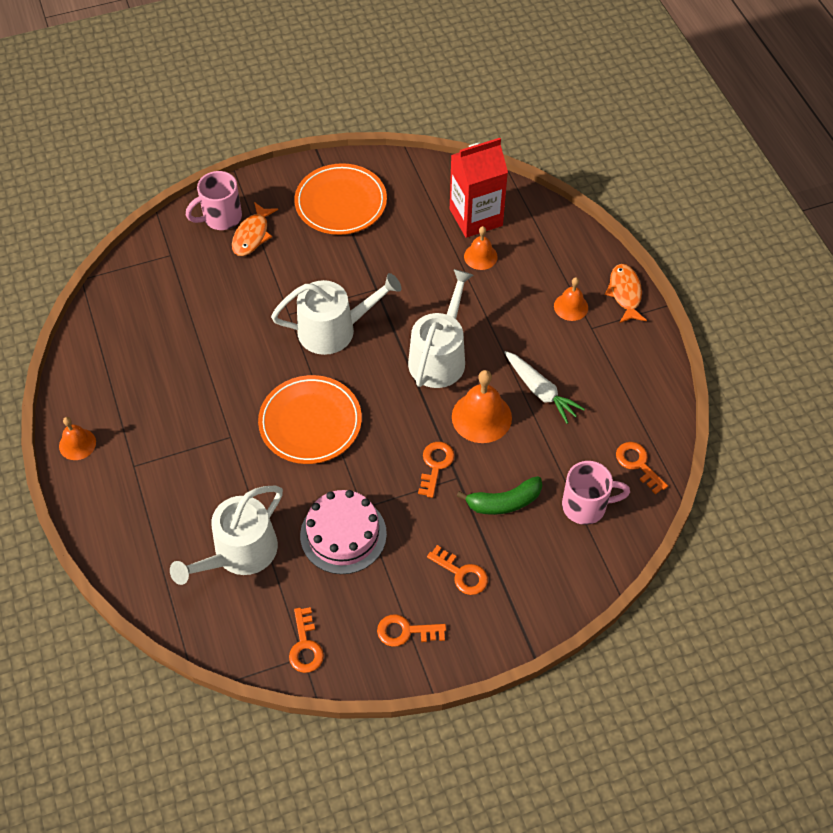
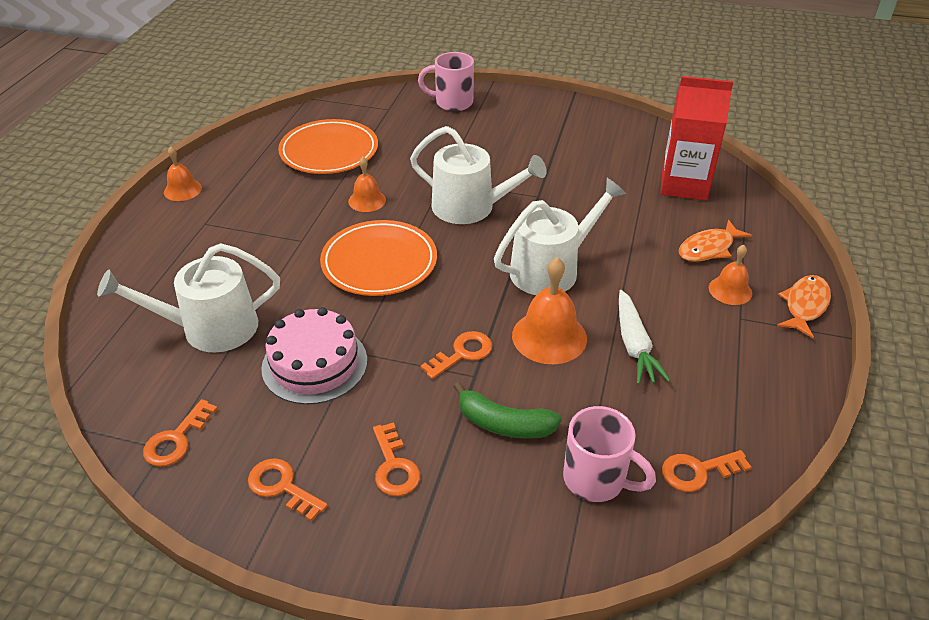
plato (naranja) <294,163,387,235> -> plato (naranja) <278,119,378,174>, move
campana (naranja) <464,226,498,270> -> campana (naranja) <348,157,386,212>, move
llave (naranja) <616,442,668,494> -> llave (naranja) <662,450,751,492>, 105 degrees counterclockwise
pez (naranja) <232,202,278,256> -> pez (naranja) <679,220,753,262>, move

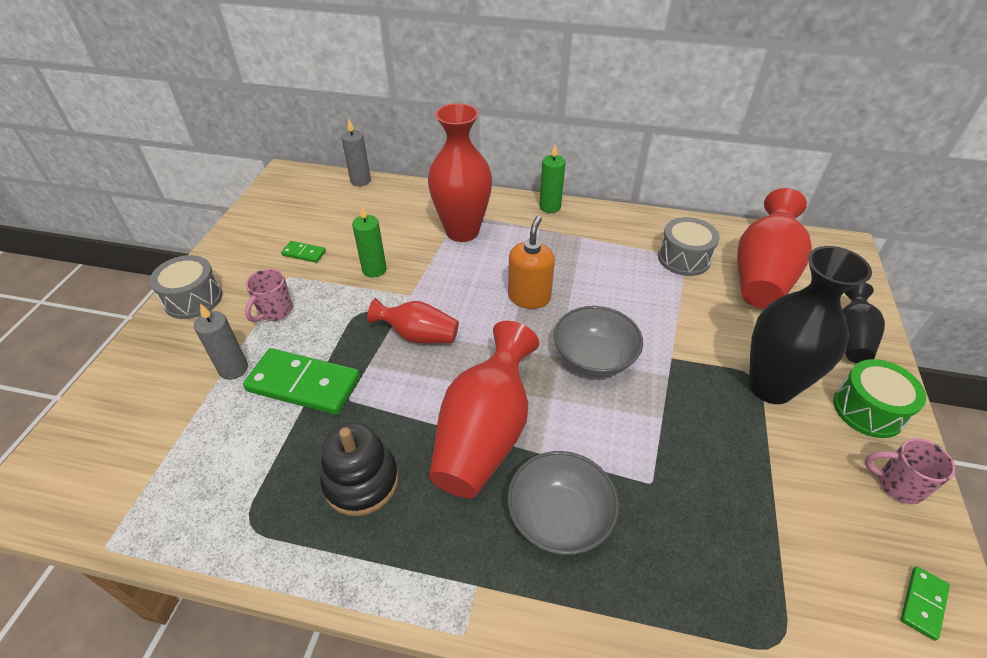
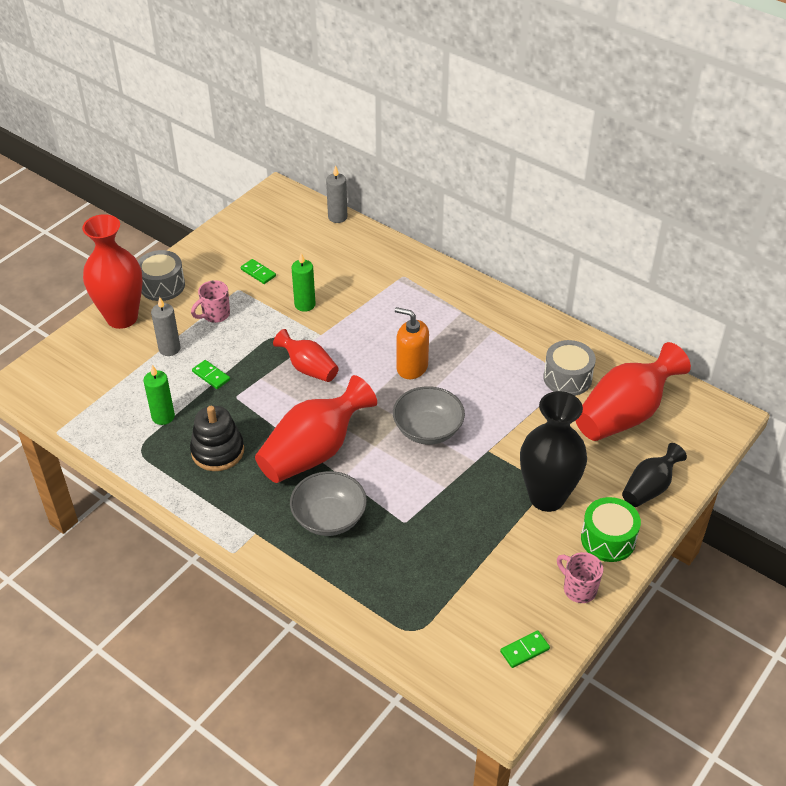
florero (rojo) <428,103,492,242> -> florero (rojo) <82,214,143,329>, move
vela (verde) <539,143,565,213> -> vela (verde) <143,365,175,425>, move
ficha de dominó (verde) <243,348,360,415> -> ficha de dominó (verde) <192,360,230,389>, x0.48
dispensador de jabón (naranja) <508,216,555,309> -> dispensador de jabón (naranja) <395,307,429,379>, 105 degrees counterclockwise

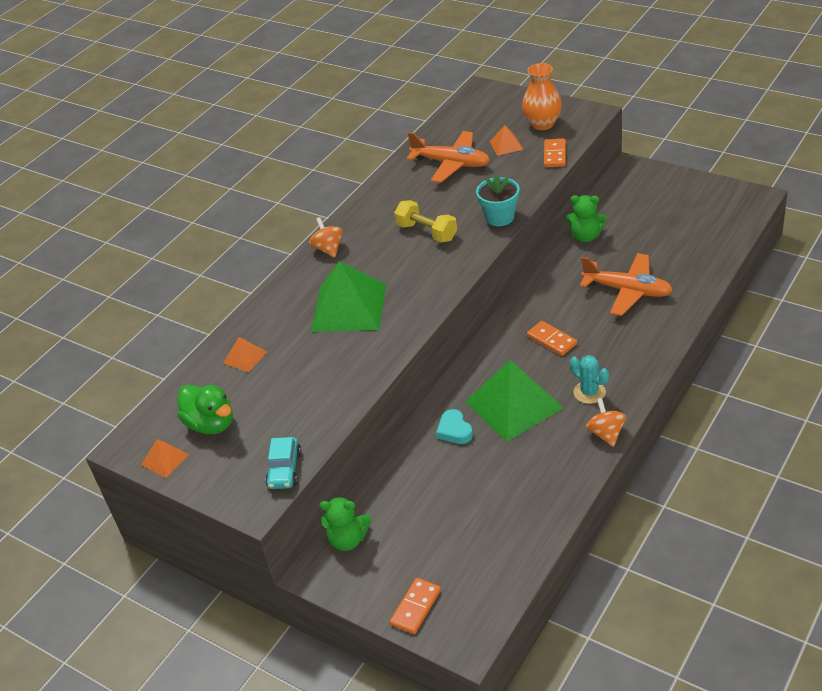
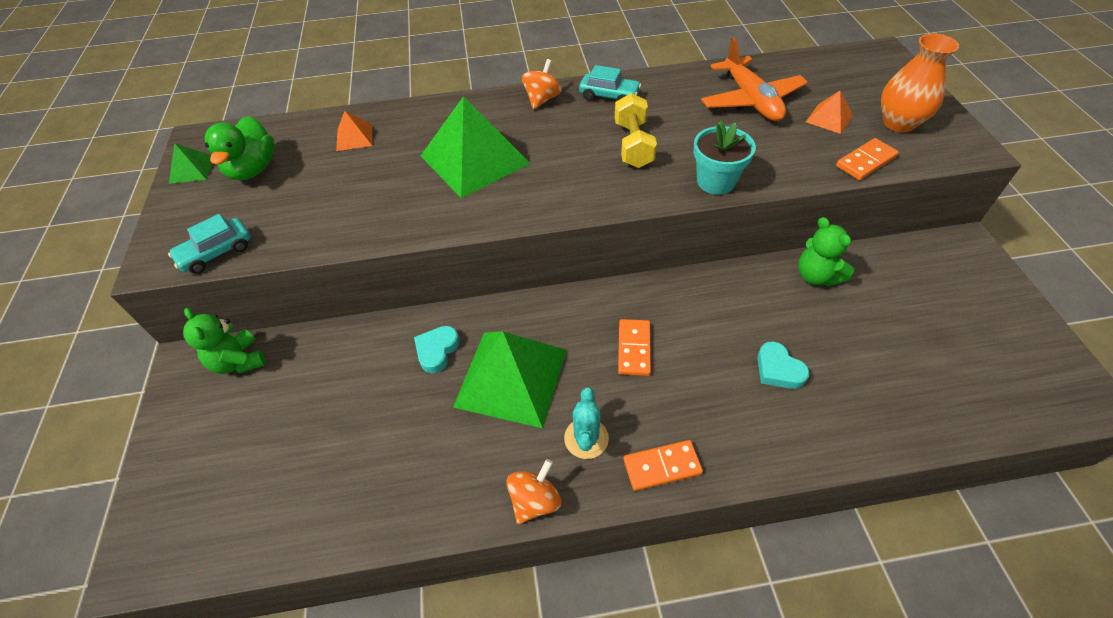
pirámide (naranja) <141,439,190,478> -> pirámide (verde) <169,143,212,184>
none -> coche (turquesa) <579,65,641,101>
ficha de dominó (naranja) <390,578,441,634> -> ficha de dominó (naranja) <623,440,703,491>, move
avión (naranja) <580,253,673,316> -> corazón (turquesa) <757,341,810,389>

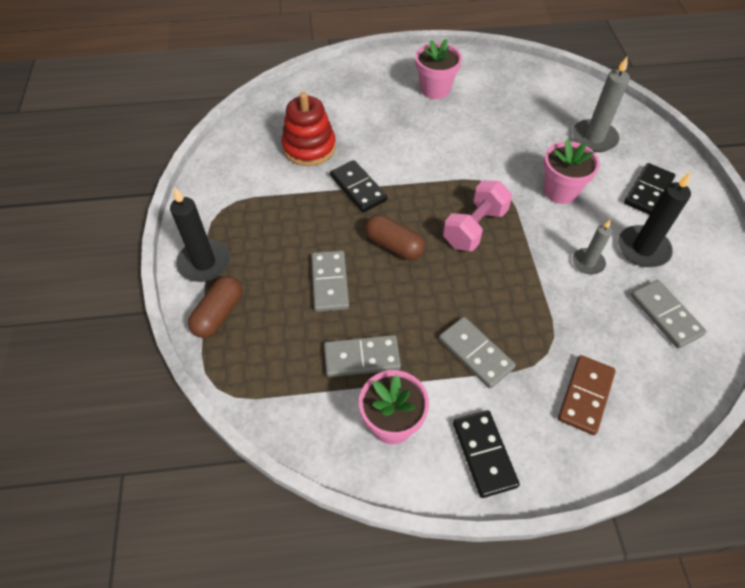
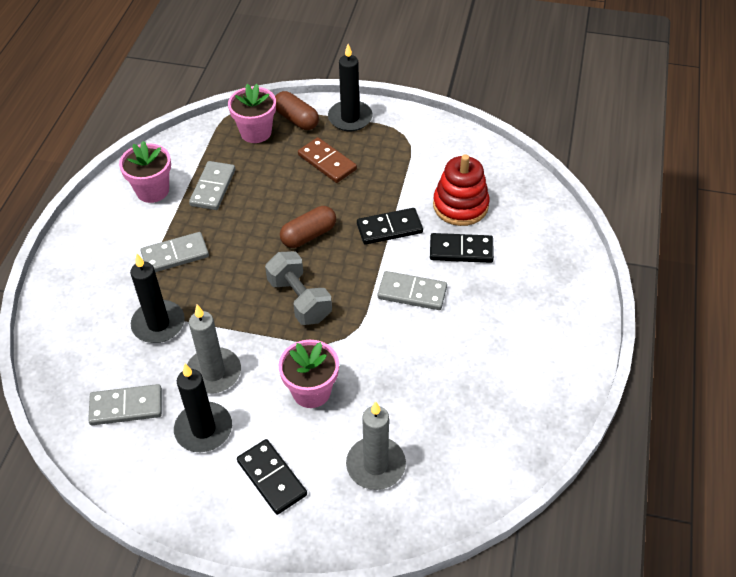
none -> vela (negro) <130,254,185,343>
vela (gris) <573,220,612,274> -> vela (gris) <187,305,241,394>, x1.63
maceta (rosa) <415,39,462,99> -> maceta (rosa) <228,84,276,143>, move
mancuerna (rosa) <443,180,512,251> -> mancuerna (gris) <265,251,332,325>
ficha de dominó (marrón) <558,355,616,435> -> ficha de dominó (marrón) <298,137,357,183>, move
ficha de dominó (gris) <311,250,349,312> -> ficha de dominó (gris) <378,271,447,310>, move
ficha de dominó (negro) <453,410,520,498> -> ficha de dominó (negro) <430,233,494,263>, move

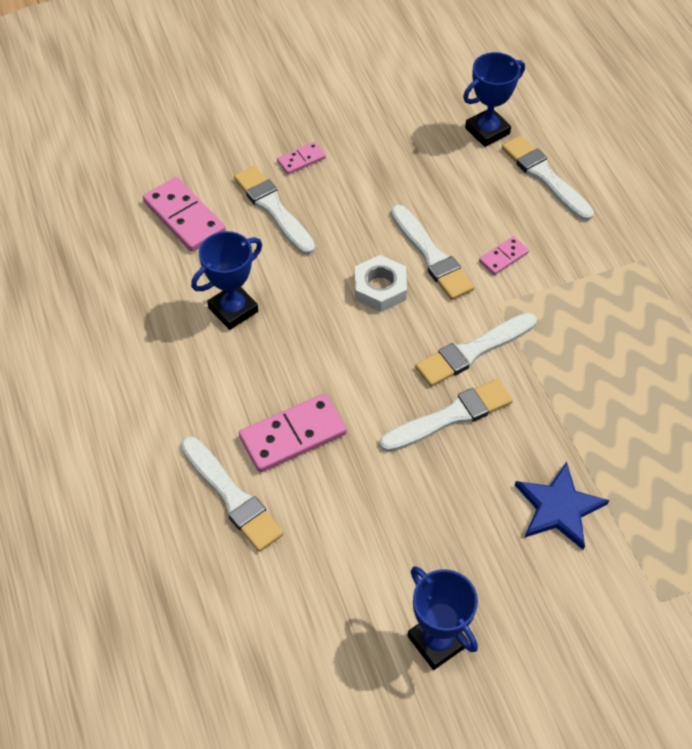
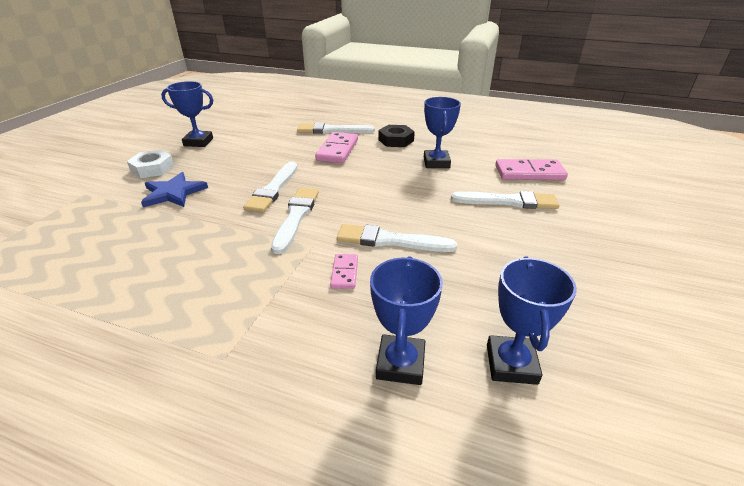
tuerca (blanco) <355,255,407,312> -> tuerca (blanco) <127,150,174,178>, move
pincel (blanco) <502,135,594,221> -> trofeo (azul) <370,256,443,385>
none -> tuerca (negro) <378,125,415,147>
ficha de dominó (rosa) <277,142,326,174> -> none

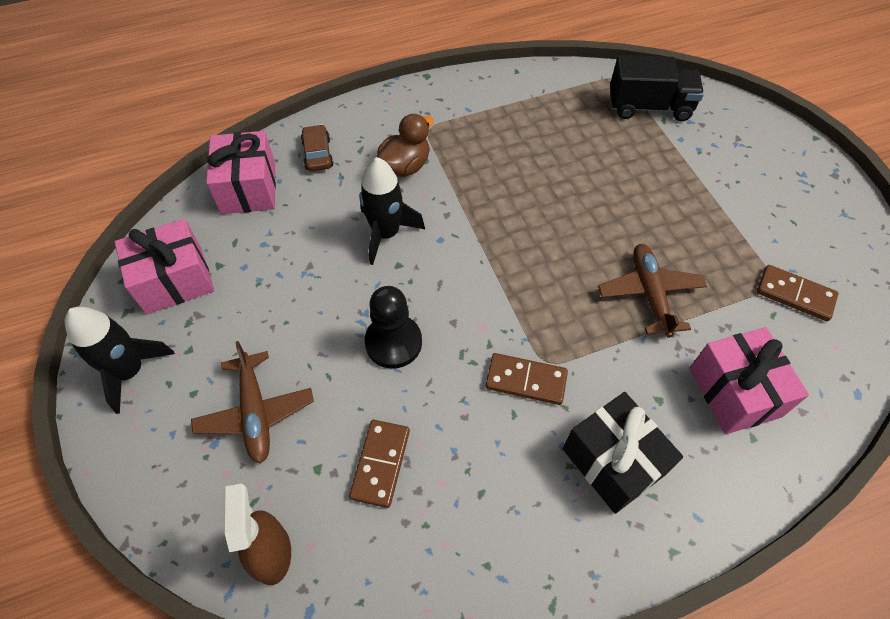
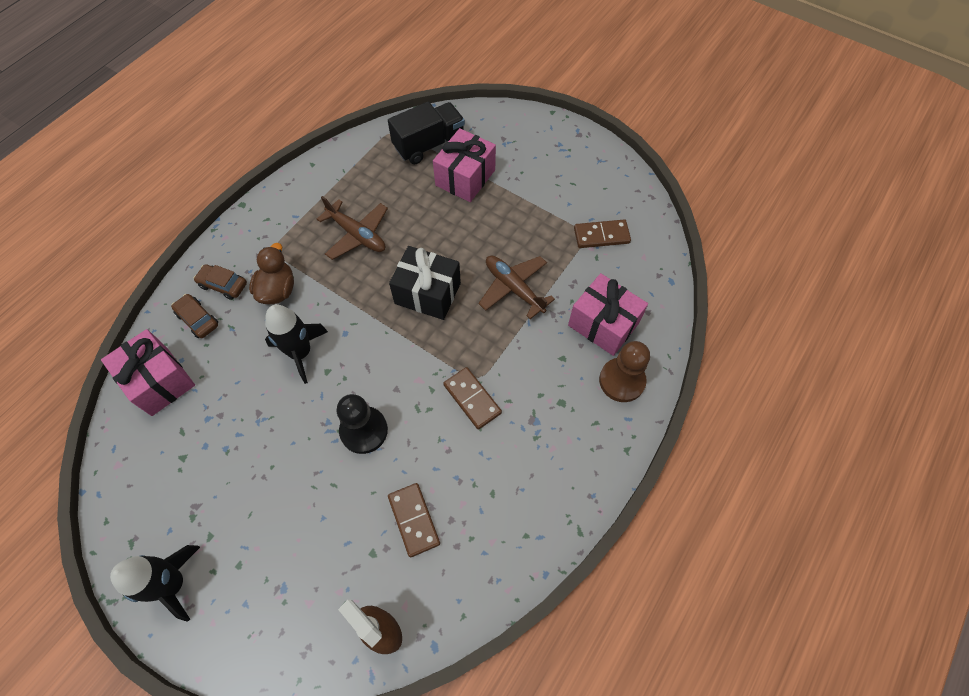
none -> coche (marrón) <194,264,247,300>
avión (marrón) <191,341,314,464> -> avión (marrón) <317,196,388,260>, move
regalo (negro) <563,392,683,514> -> regalo (negro) <389,246,461,320>, move
regalo (rosa) <115,219,214,315> -> regalo (rosa) <433,128,496,202>, move
ficha de dominó (marrón) <486,353,568,405> -> ficha de dominó (marrón) <443,367,502,430>, 75 degrees clockwise
none -> peón (marrón) <599,341,650,402>

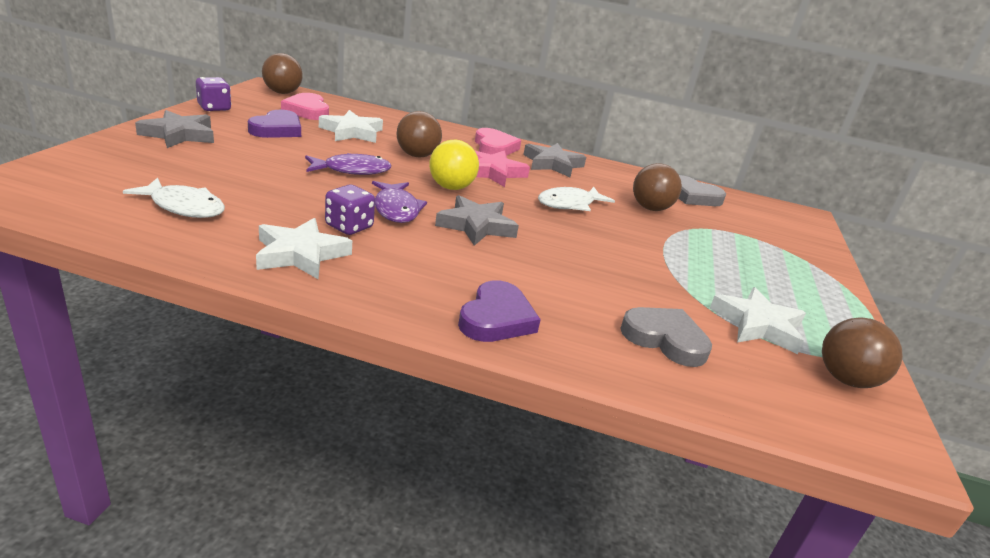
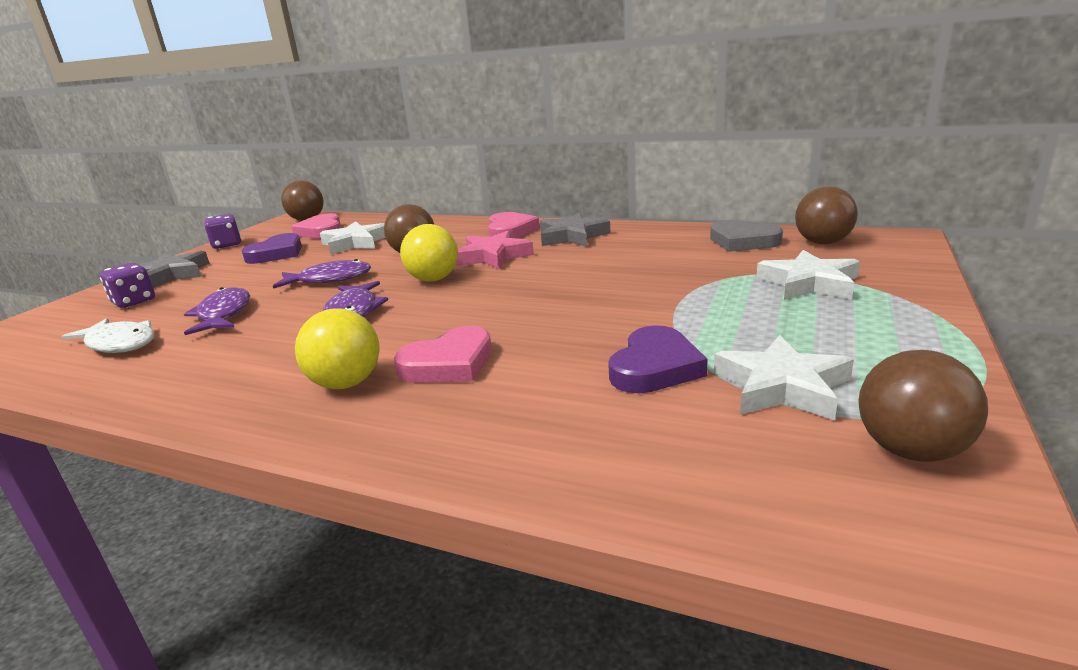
dado (morado) <325,185,375,235> -> dado (morado) <100,263,155,308>, move
none -> pez (morado) <184,287,250,335>
none -> pelota (amarillo) <295,308,380,389>
none -> corazón (rosa) <394,326,492,383>
corazón (morado) <458,280,541,342> -> corazón (morado) <608,325,708,393>, move
estrella (blanco) <256,218,352,279> -> estrella (blanco) <756,250,860,300>, move
pelota (marrón) <633,163,682,211> -> pelota (marrón) <795,186,858,244>, move
estrella (gris) <435,195,519,246> -> none
pez (blanco) <538,187,615,211> -> none
corazón (gris) <620,307,712,367> -> none

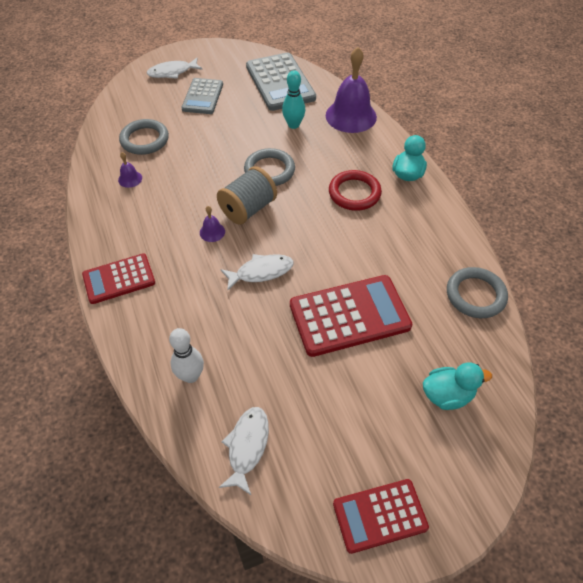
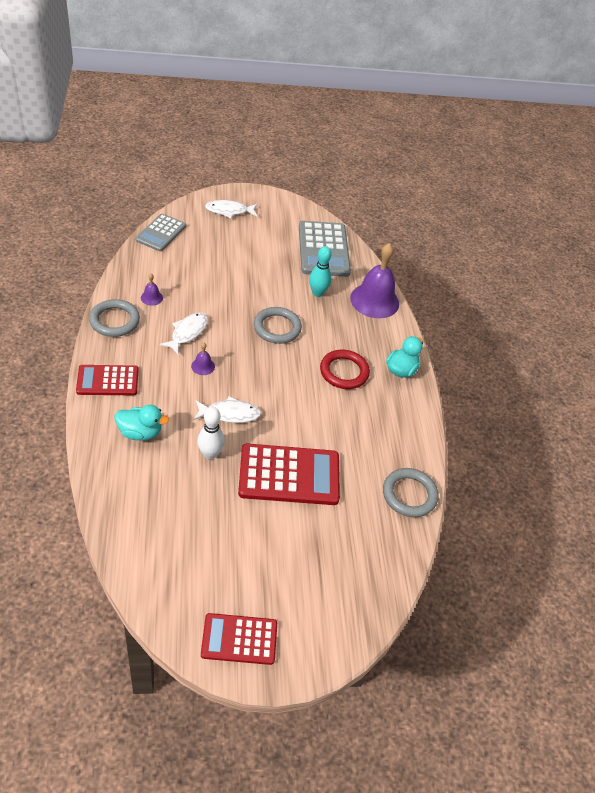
anillo (gris) <119,119,169,155> -> anillo (gris) <89,299,140,337>, move
pato (turquesa) <423,363,492,410> -> pato (turquesa) <115,405,169,440>, move
calculadora (gris) <181,78,223,114> -> calculadora (gris) <135,214,186,251>, move
pez (blanco) <219,407,269,495> -> pez (blanco) <159,312,208,354>, move
bolo (blanco) <169,328,204,383> -> bolo (blanco) <197,407,225,459>, move
carrete (gris) <217,166,277,225> -> none

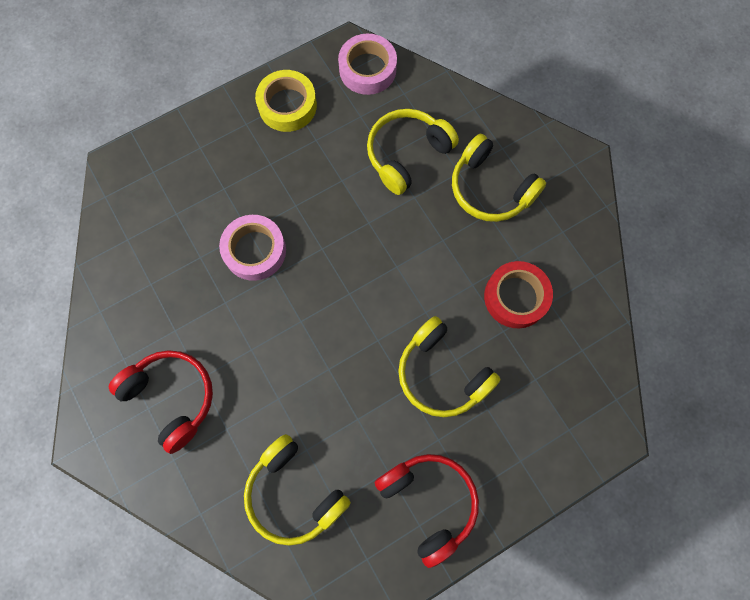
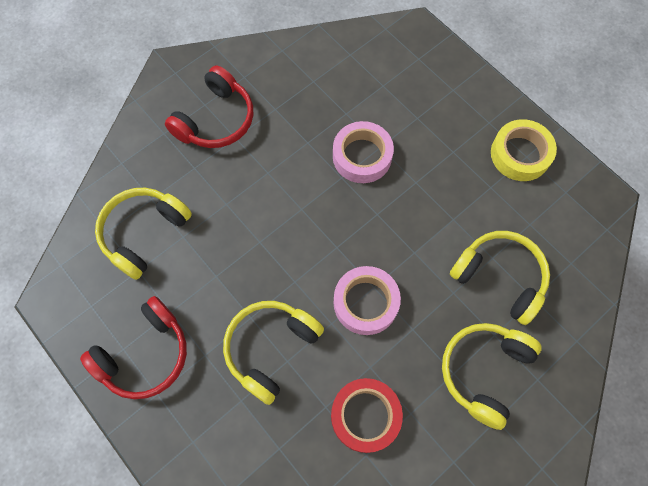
cinta adhesiva (rosa) <338,34,397,95> -> cinta adhesiva (rosa) <334,266,401,335>, move

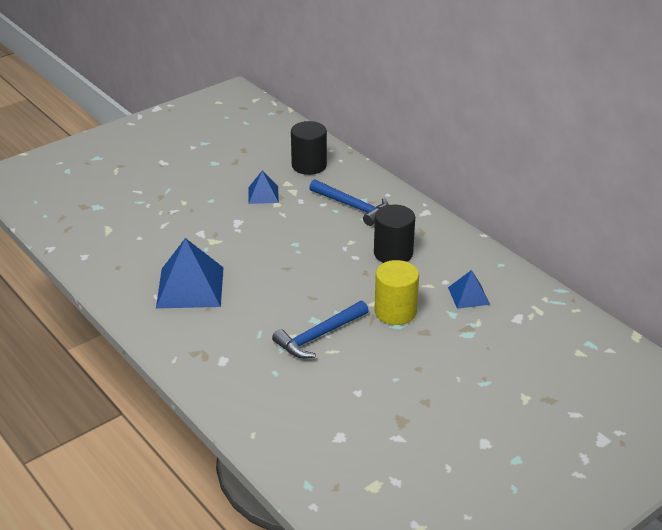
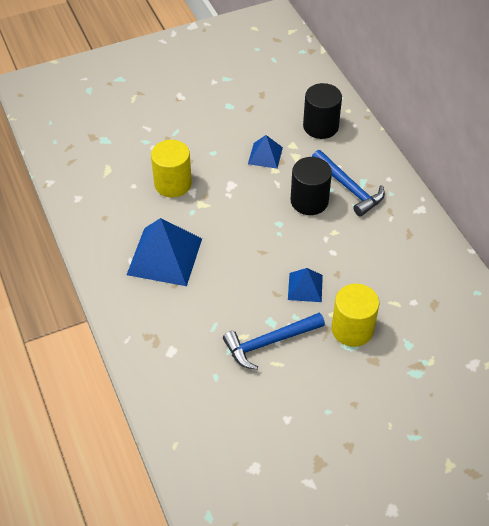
none -> cilindro (amarillo) <151,140,192,197>
pirámide (azul) <448,270,490,309> -> pirámide (azul) <288,268,323,302>, move
cilindro (negro) <374,205,415,263> -> cilindro (negro) <291,157,332,215>, move

